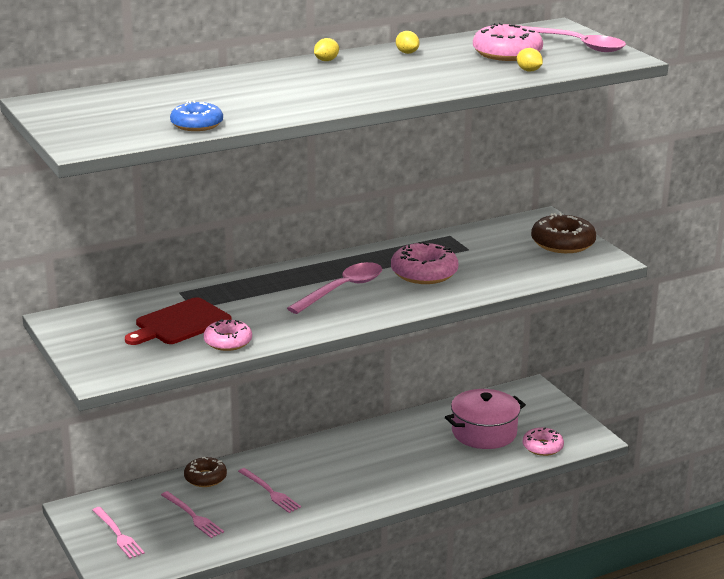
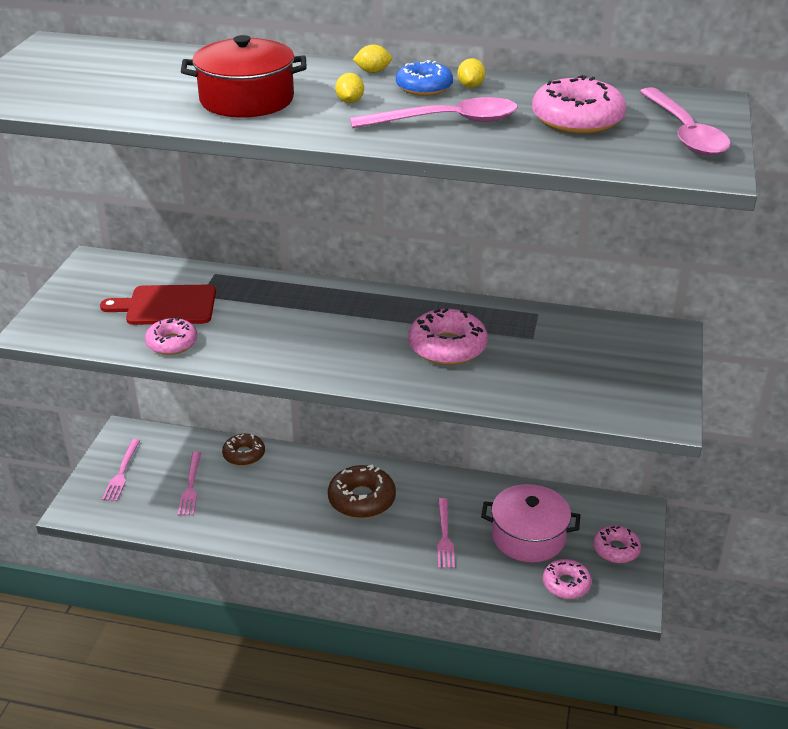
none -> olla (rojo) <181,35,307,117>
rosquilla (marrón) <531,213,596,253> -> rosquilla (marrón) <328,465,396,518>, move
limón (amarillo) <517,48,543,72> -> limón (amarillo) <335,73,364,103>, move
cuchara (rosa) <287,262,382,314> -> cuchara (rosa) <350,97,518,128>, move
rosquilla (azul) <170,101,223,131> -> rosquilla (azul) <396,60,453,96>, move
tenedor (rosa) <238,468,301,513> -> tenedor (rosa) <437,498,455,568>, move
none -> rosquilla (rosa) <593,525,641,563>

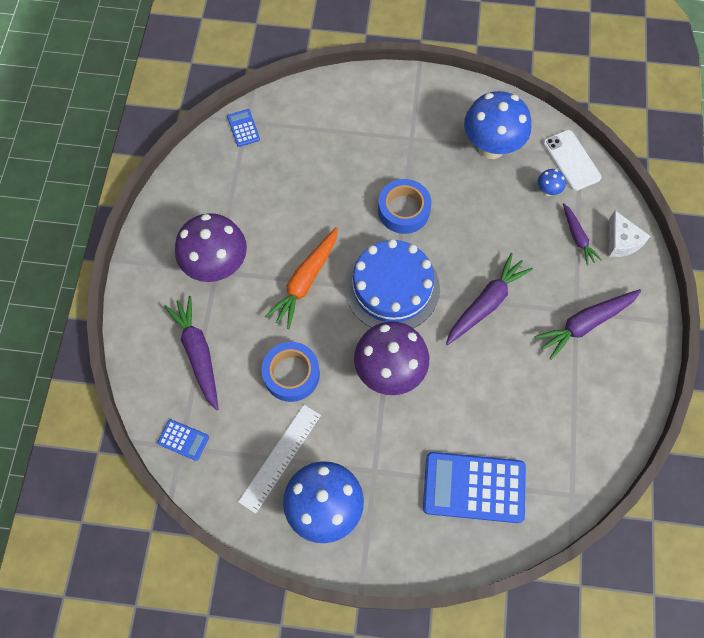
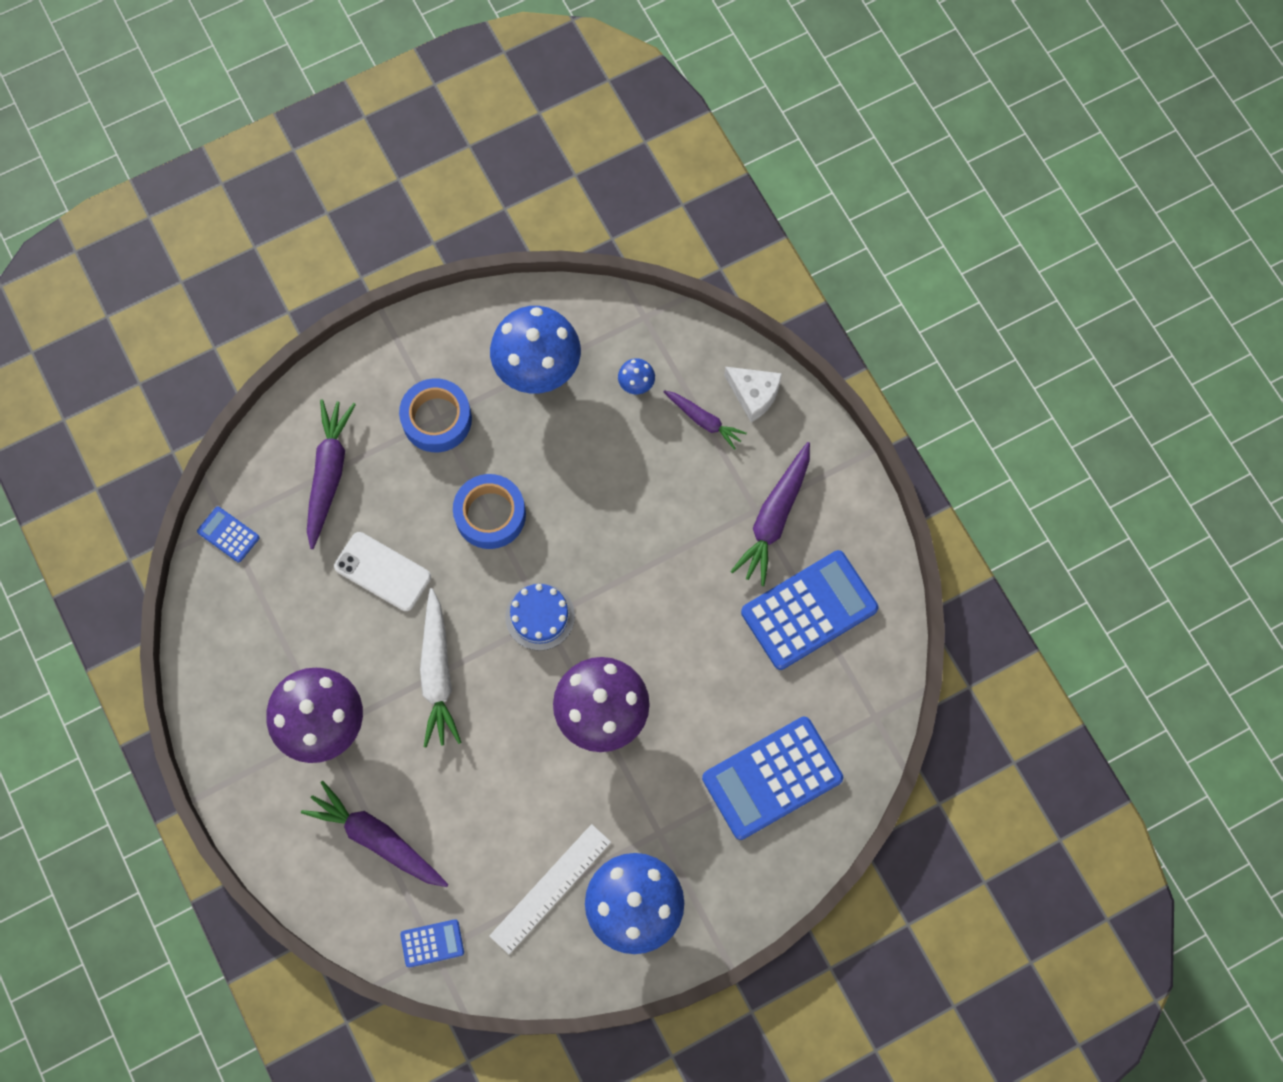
zanahoria (morado) <446,253,533,345> -> zanahoria (morado) <307,399,356,549>, move
móvil (blanco) <543,130,601,191> -> móvil (blanco) <334,532,431,611>, move
cinta adhesiva (azul) <262,342,320,402> -> cinta adhesiva (azul) <399,378,472,452>, move
zanahoria (naranja) <265,227,338,329> -> zanahoria (blanco) <420,588,462,748>
regla (blanco) <238,405,321,514> -> regla (blanco) <489,824,611,955>, 45 degrees clockwise
tarta (azul) <345,239,440,328> -> tarta (azul) <505,583,575,651>, x0.55
none -> calculadora (azul) <741,550,878,670>

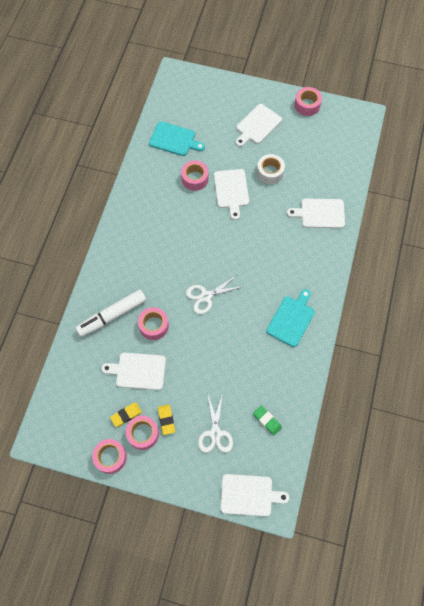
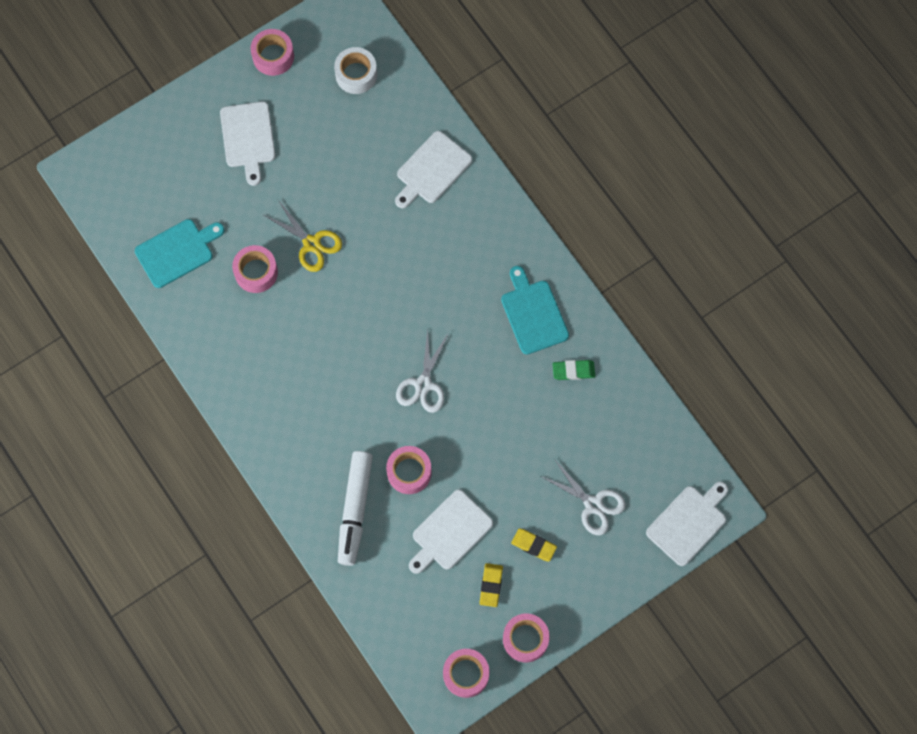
tabla de cortar (blanco) <214,169,249,220> -> tijeras (amarillo) <264,200,342,272>
cinta adhesiva (blanco) <257,154,285,184> -> cinta adhesiva (blanco) <334,47,377,94>, move
cinta adhesiva (rosa) <126,416,159,450> -> cinta adhesiva (rosa) <443,649,489,698>, move
goma de borrar (verde) <253,406,282,435> -> goma de borrar (verde) <553,360,595,380>, move

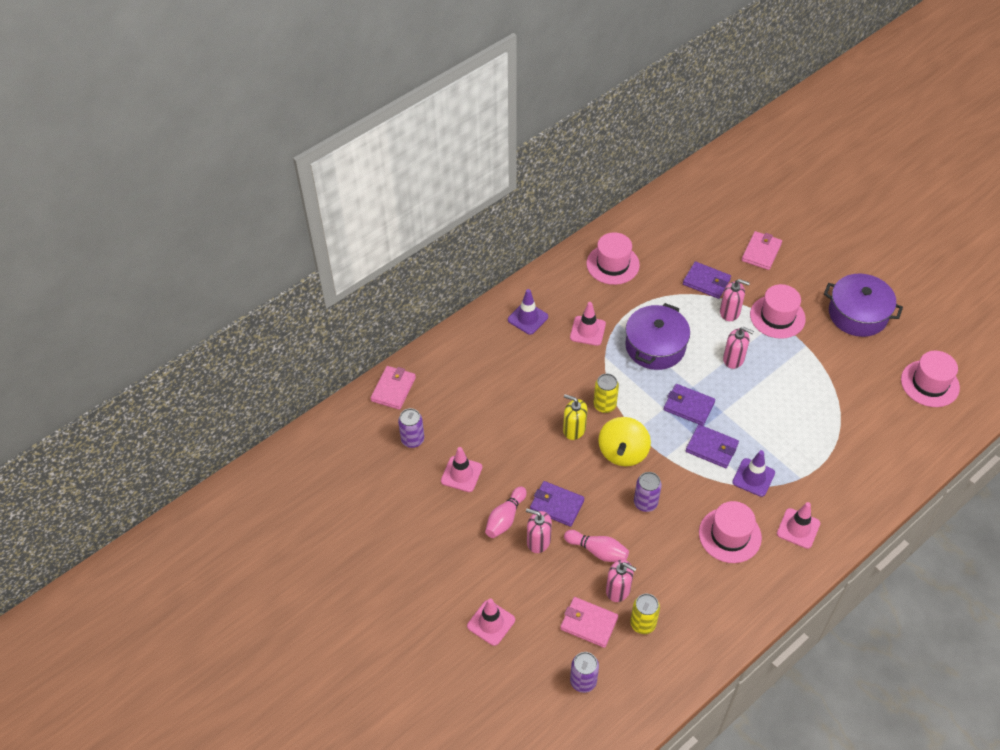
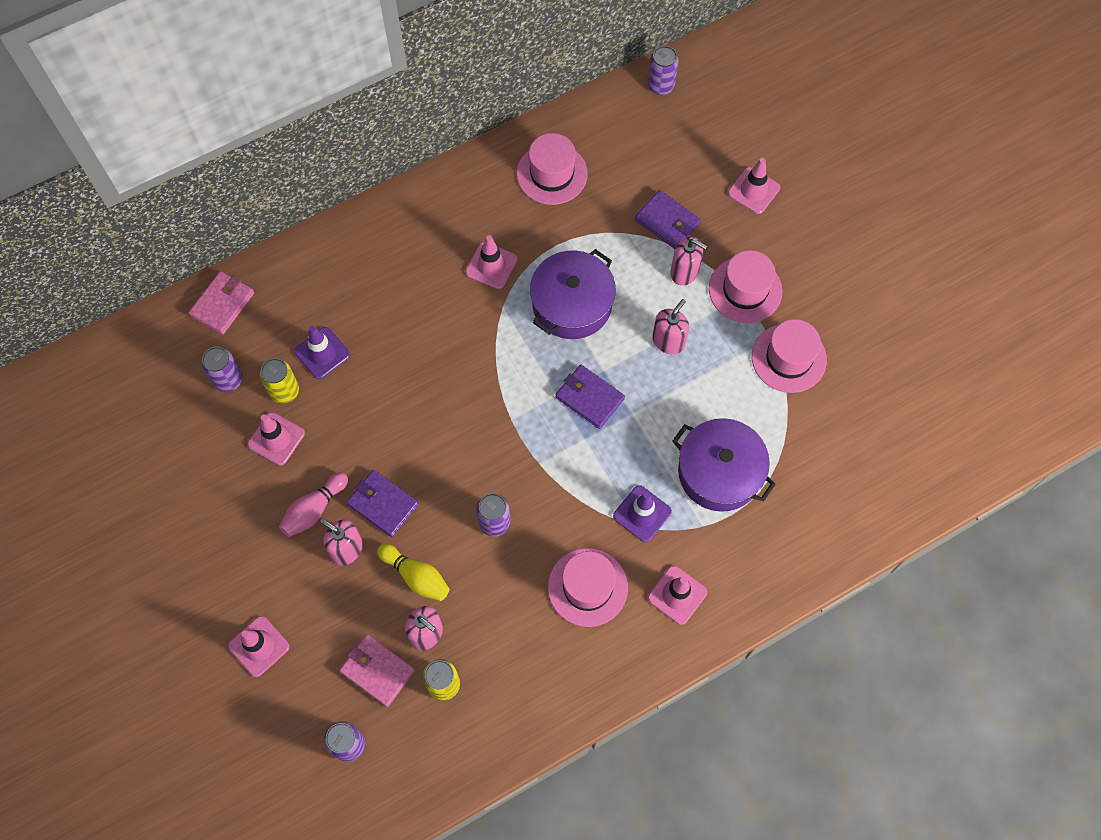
lata (amarillo) <593,374,619,413> -> lata (amarillo) <260,358,299,404>, move
cono de tráfico (morado) <508,289,548,335> -> cono de tráfico (morado) <294,326,350,379>, move
bolo (rosa) <564,530,629,562> -> bolo (amarillo) <377,544,450,601>
none -> lata (morado) <648,46,679,95>
dispensador de jabón (rosa) <723,327,754,369> -> dispensador de jabón (rosa) <652,299,689,354>, 90 degrees counterclockwise
olla (morado) <824,274,903,337> -> olla (morado) <672,418,776,512>, move
cartera (rosa) <742,231,782,270> -> cono de tráfico (rosa) <728,158,780,214>
sombrero (rosa) <901,351,960,407> -> sombrero (rosa) <752,319,827,393>, move
dispensador de jabón (amarillo) <563,394,587,440> -> none
peonza (amarillo) <598,417,651,466> -> none
cartera (morado) <686,424,739,468> -> none

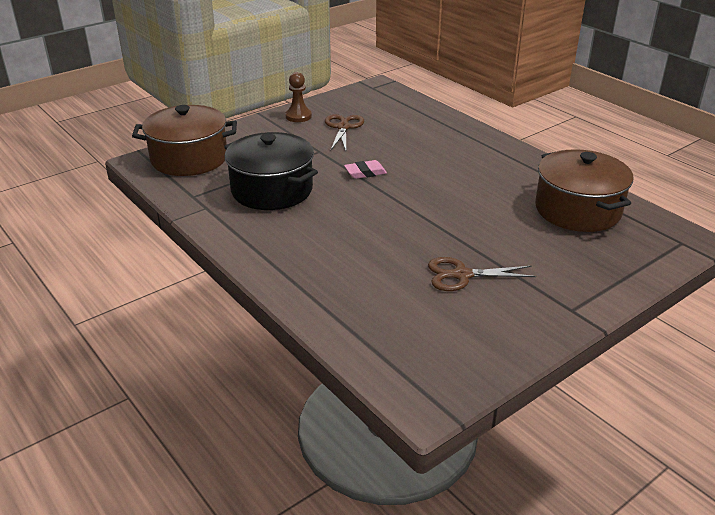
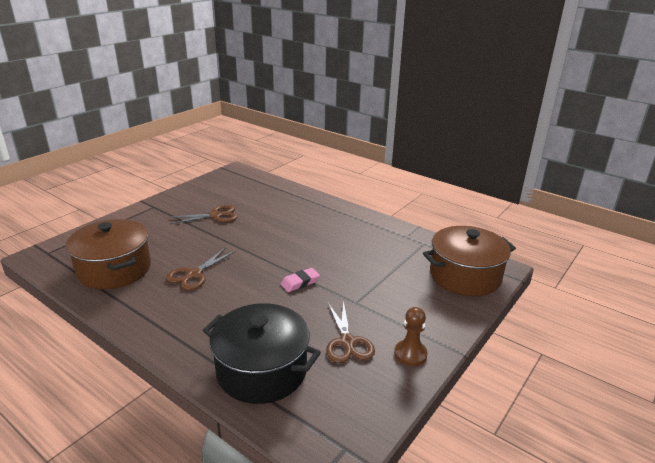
none -> tijeras (marrón) <166,248,236,290>
olla (negro) <224,132,318,210> -> olla (negro) <203,303,321,404>, move

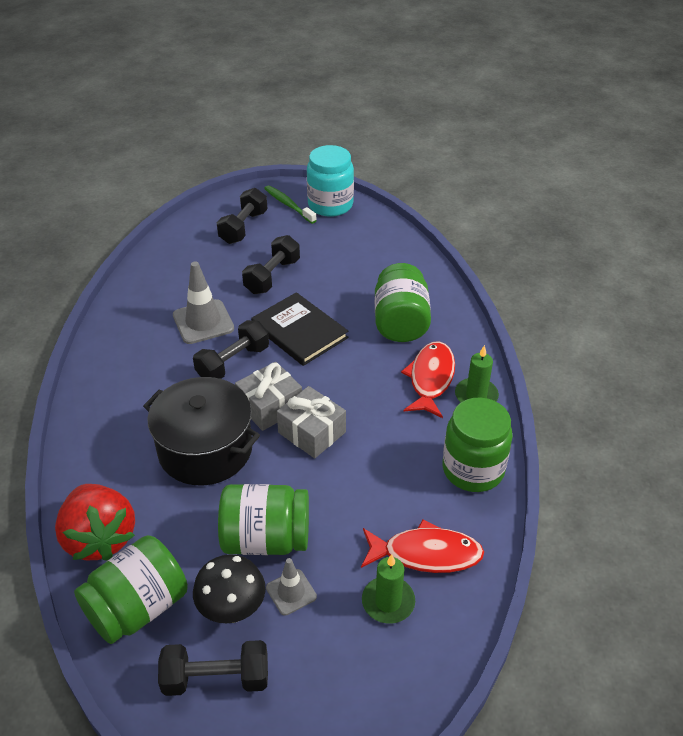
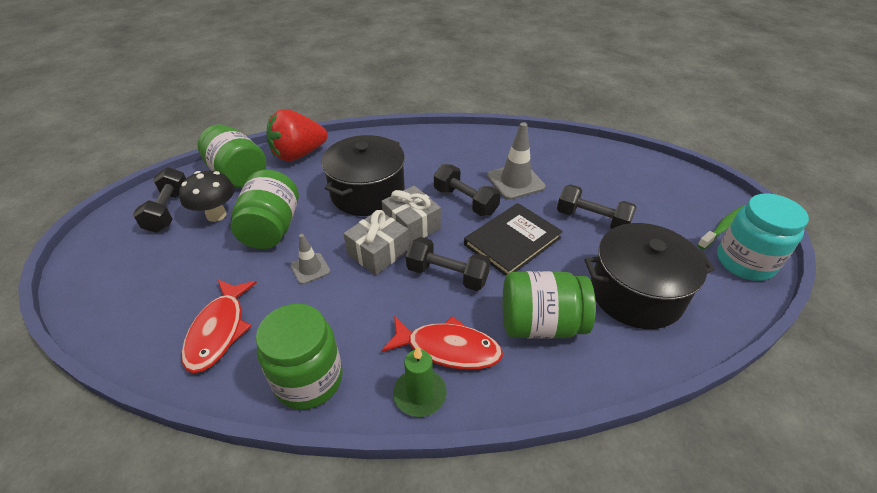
cono de tráfico (gris) <266,558,317,616> -> cono de tráfico (gris) <290,234,330,284>, move
mancuerna (negro) <217,188,268,244> -> mancuerna (negro) <406,237,491,291>, move
none -> olla (negro) <584,223,715,329>
vela (verde) <362,554,415,624> -> none

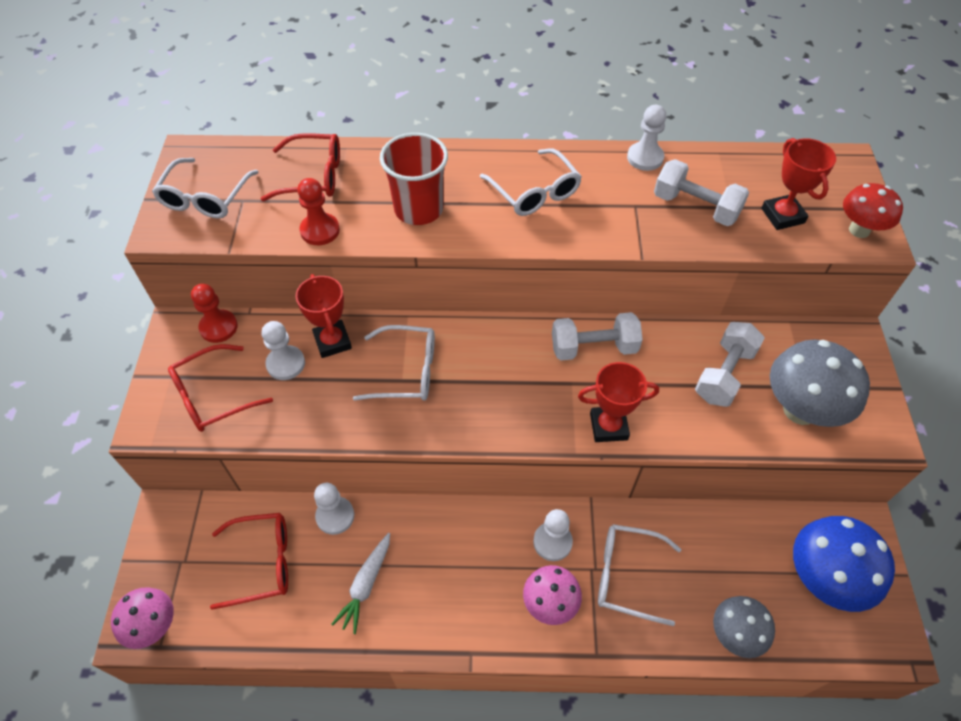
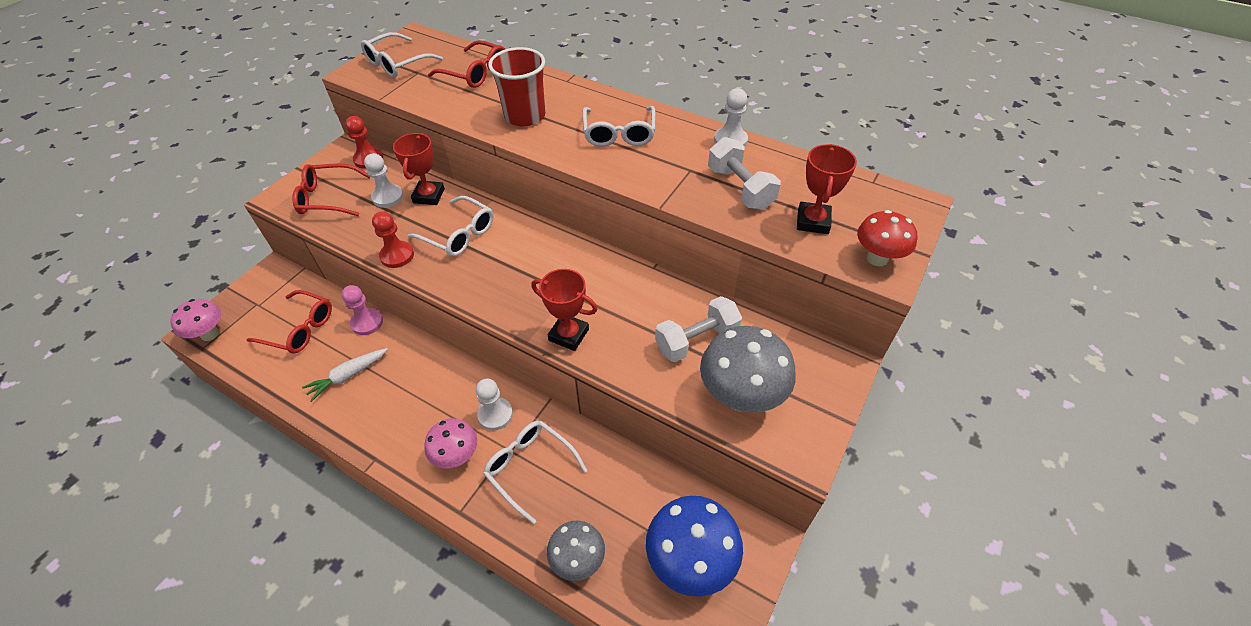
peón (blanco) <314,483,354,535> -> peón (rosa) <342,285,383,335>
peón (rojo) <297,178,340,245> -> peón (rojo) <372,211,414,268>, move
mancuerna (blanco) <552,312,643,360> -> none

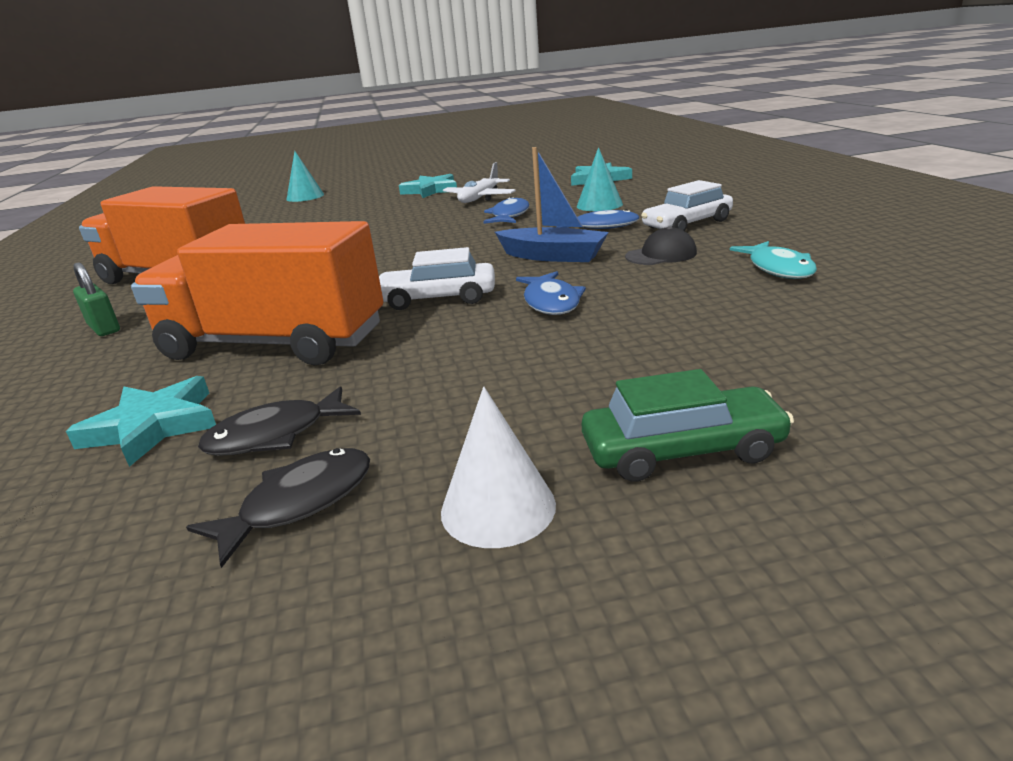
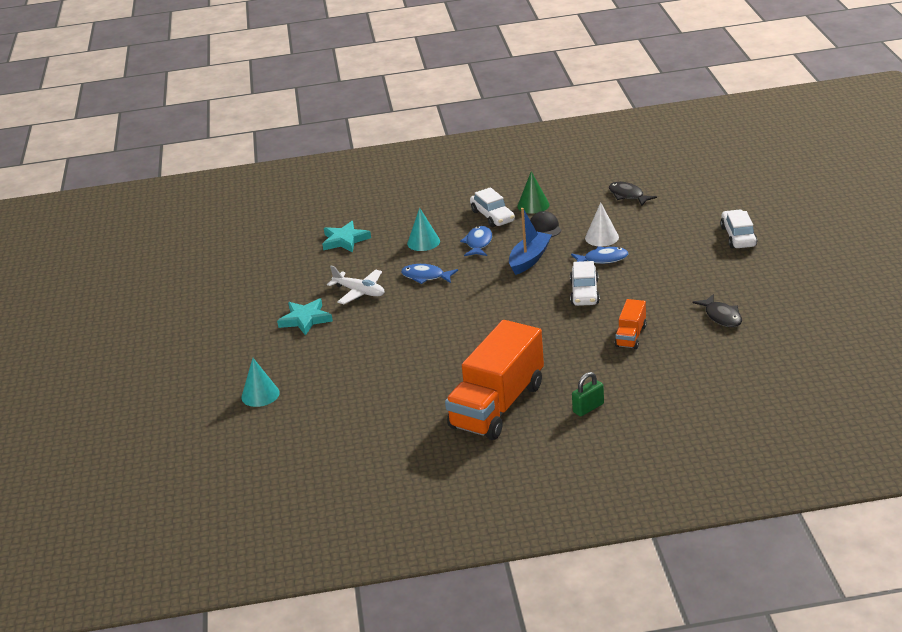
none -> cono (verde) <517,171,550,214>
cono (blanco) <441,387,556,548> -> cono (blanco) <585,202,619,246>, move
pez (negro) <186,448,370,568> -> pez (negro) <609,182,657,206>, move
camión (naranja) <131,221,383,366> -> camión (naranja) <615,299,647,349>, x0.46
coche (verde) <582,369,794,482> -> coche (blanco) <720,210,757,248>
estrella (turquesa) <66,376,216,467> -> none
pez (turquesa) <730,241,817,279> -> none

